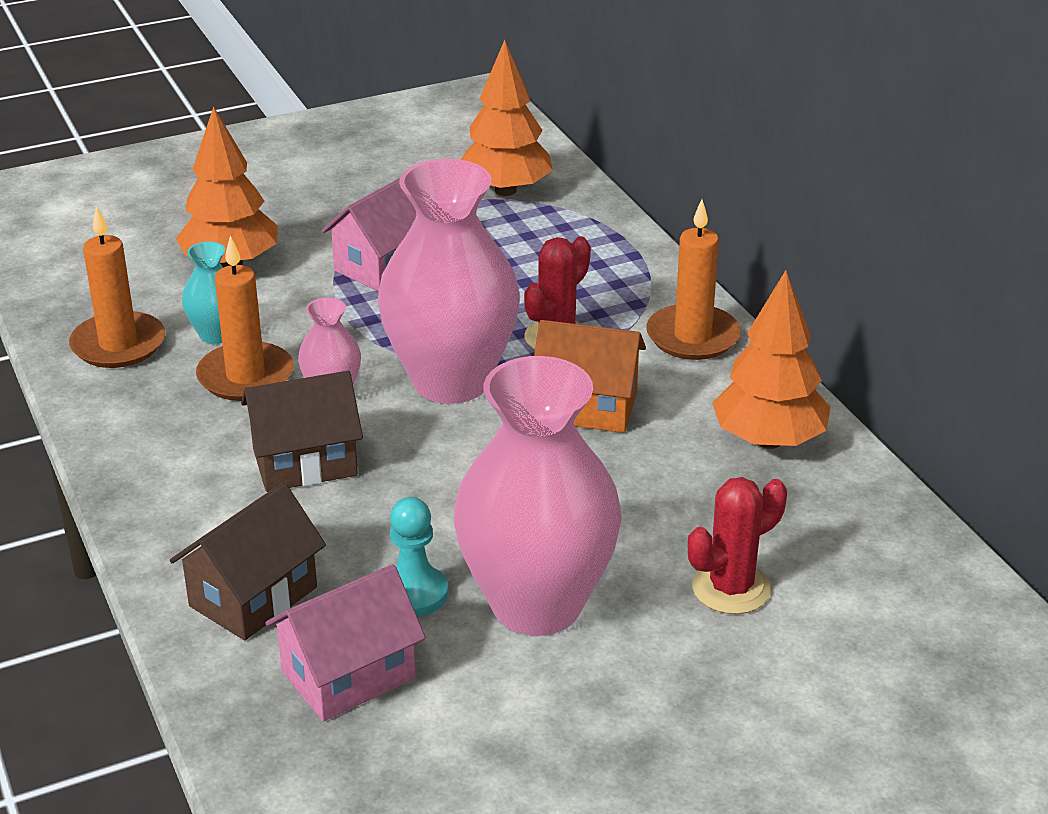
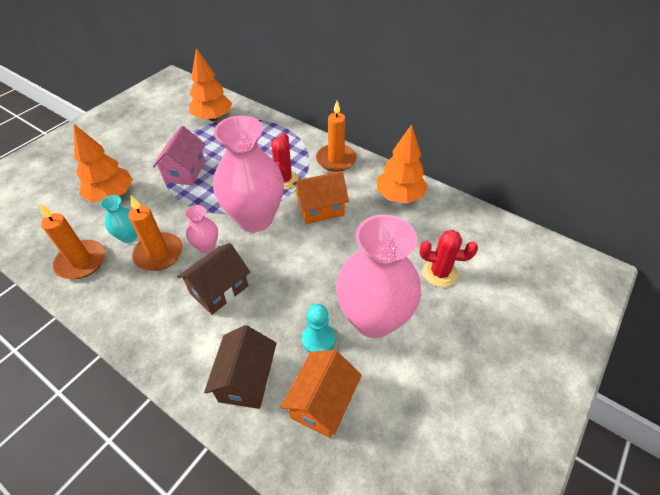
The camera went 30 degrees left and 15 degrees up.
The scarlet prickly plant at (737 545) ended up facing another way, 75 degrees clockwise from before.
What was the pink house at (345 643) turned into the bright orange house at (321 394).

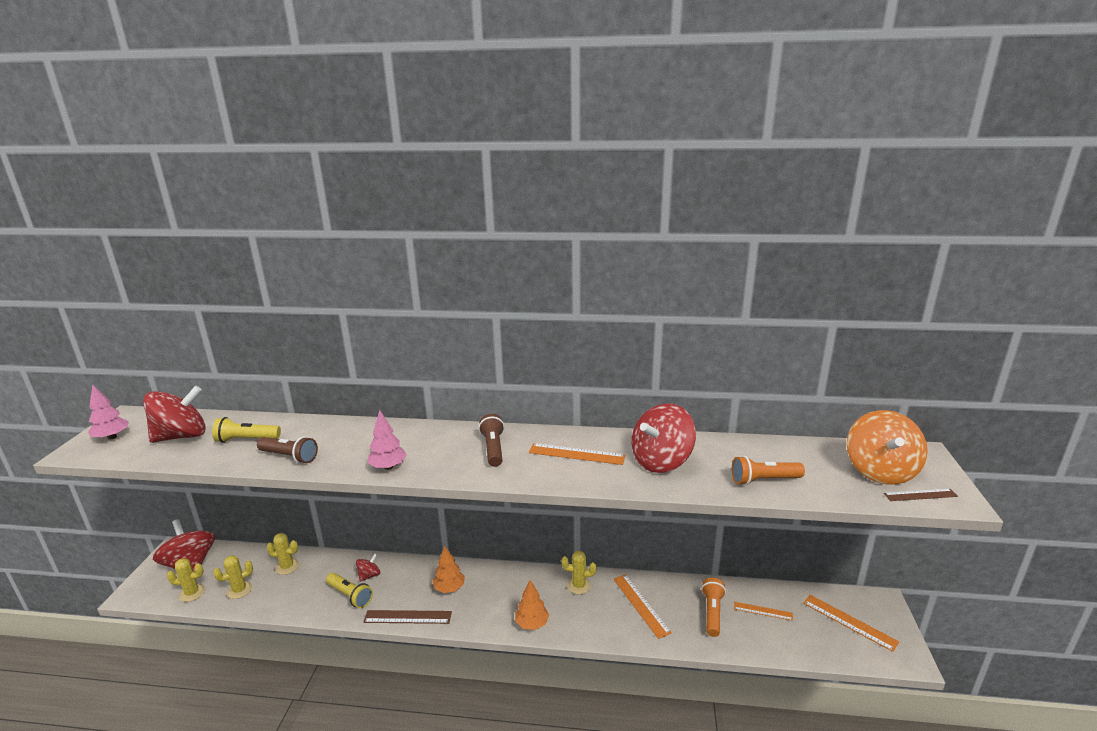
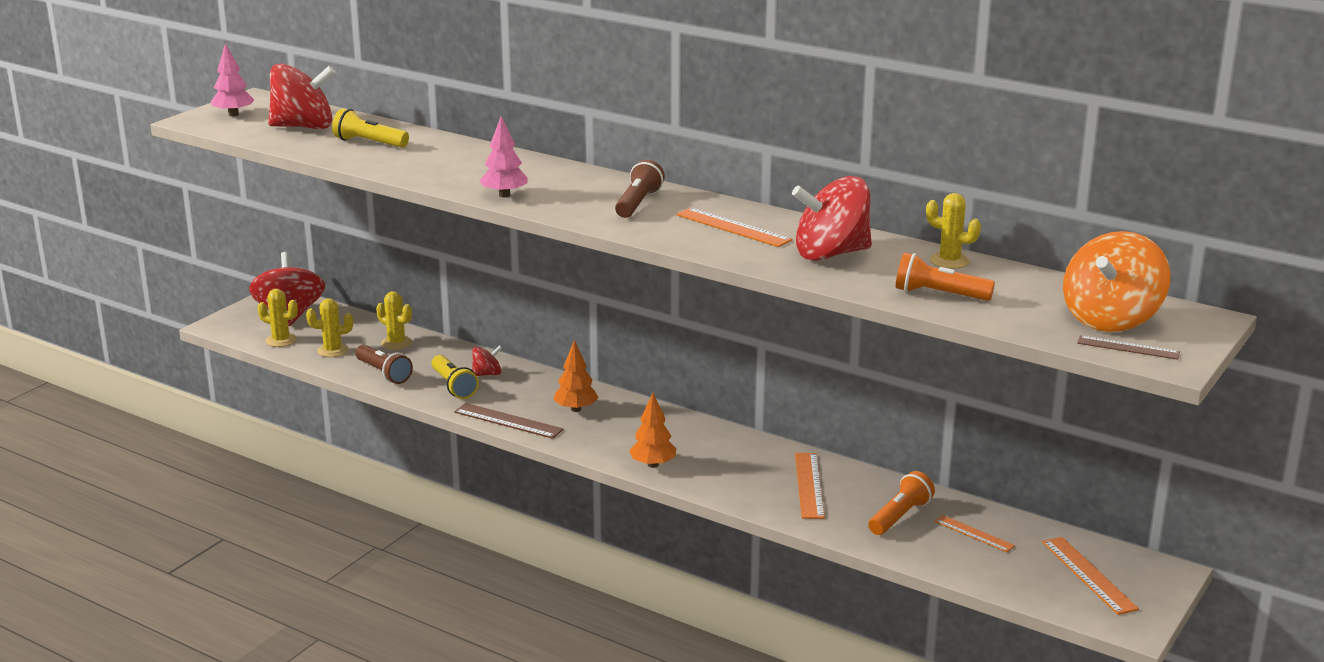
The camera went 25 degrees right and 0 degrees up.
The dark brown torch ended up elsewhere, having gone from (287 450) to (384 364).
The golden prickly plant ended up elsewhere, having gone from (579 572) to (953 231).

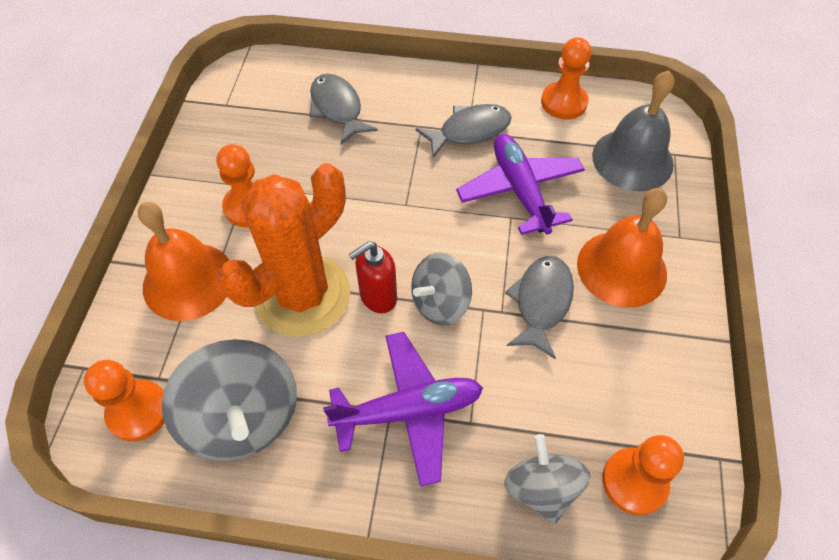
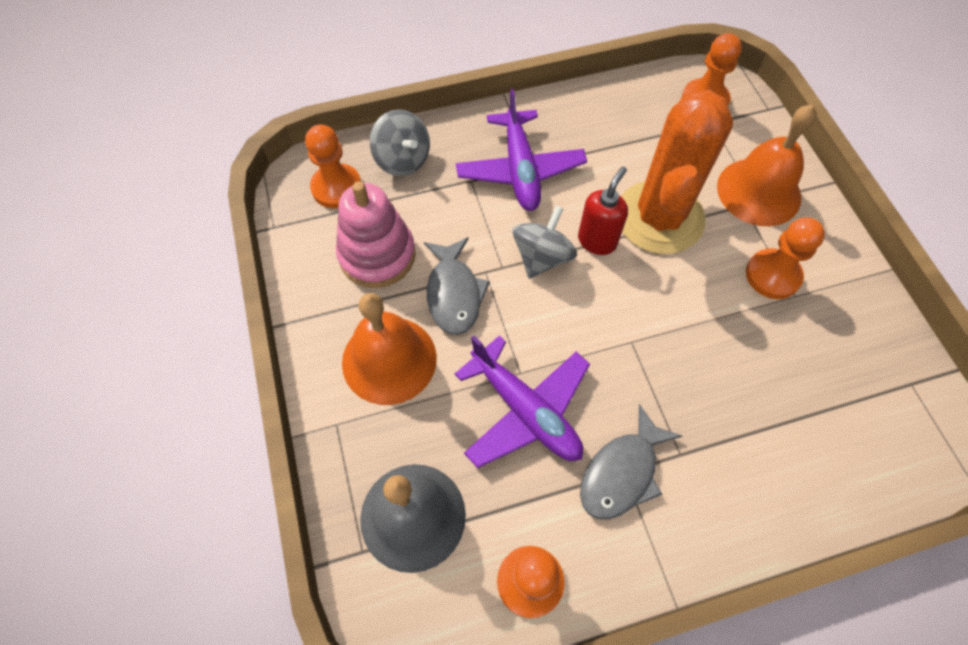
The camera went 155 degrees right and 5 degrees up.
The second view lost the ash-grey fish figure at (344 109).
The purple plane at (403 409) ended up facing another way, 60 degrees counterclockwise from before.
The second view lost the ash-grey whirligig at (229 400).
The second view gained the pink stacking toy at (376 235).

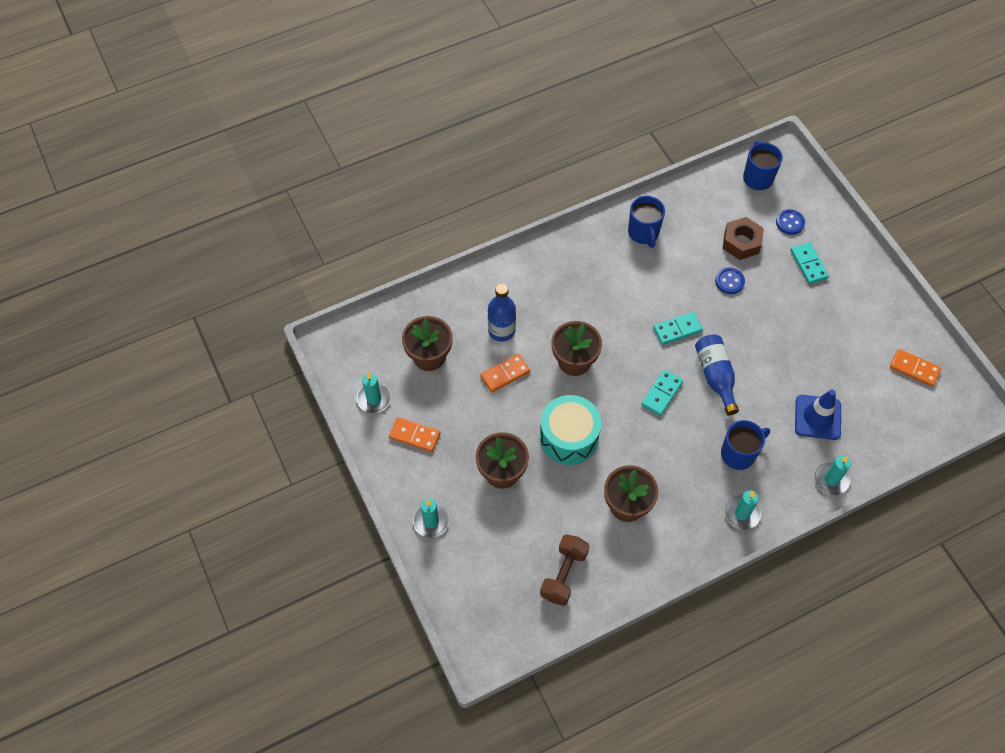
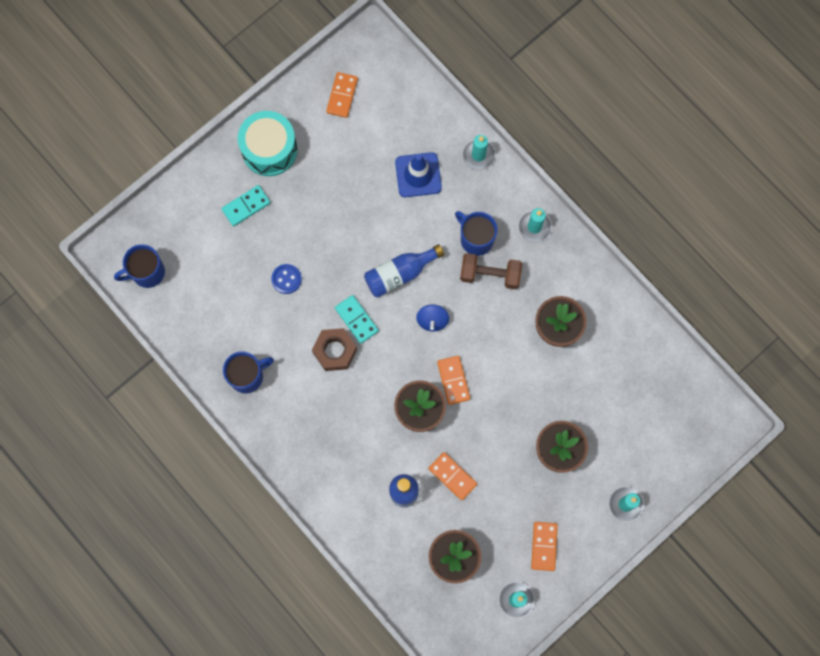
The camera went 105 degrees left and 15 degrees up.
The second view lost the cobalt button at (790 222).
The dark brown hexagon nut ended up elsewhere, having gone from (743 238) to (334 349).
Where the teal domino piece stood at (662 393), the cobalt whirligig came to stand at (432 318).
The teal drum ended up elsewhere, having gone from (570 430) to (267 143).
The dark brown dumbbell ended up elsewhere, having gone from (565 570) to (491 271).
The second view gained the bright orange domino piece at (453 380).

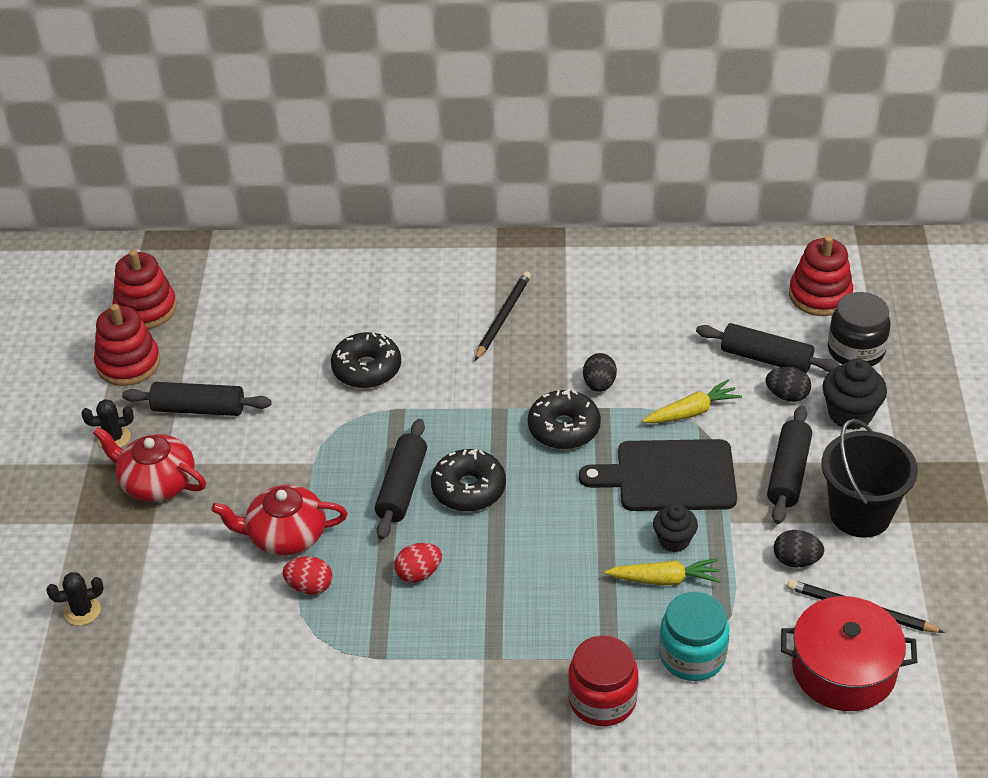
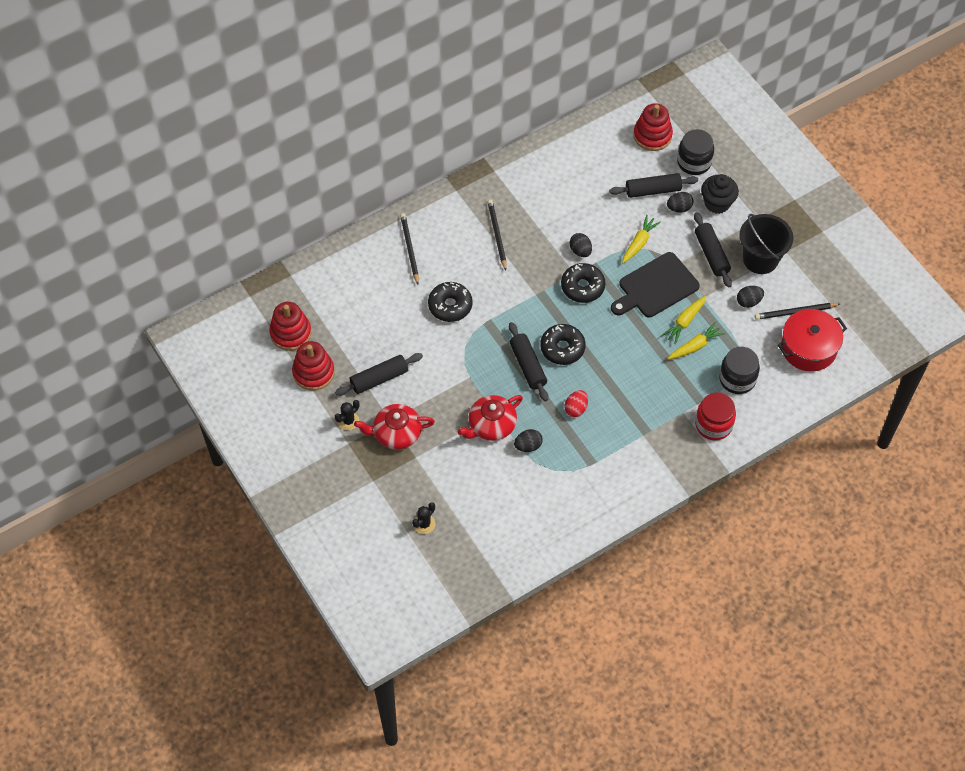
The camera went 35 degrees left and 15 degrees up.
Where the ebony muffin stood at (675 528), the golden root vegetable came to stand at (684 320).
What was the scarlet egg shape at (307 576) turned into the ebony egg shape at (528 440).
What was the teal jam jar at (694 636) turned into the ebony jam jar at (739 370).
The second view gained the ebony pencil at (409 248).

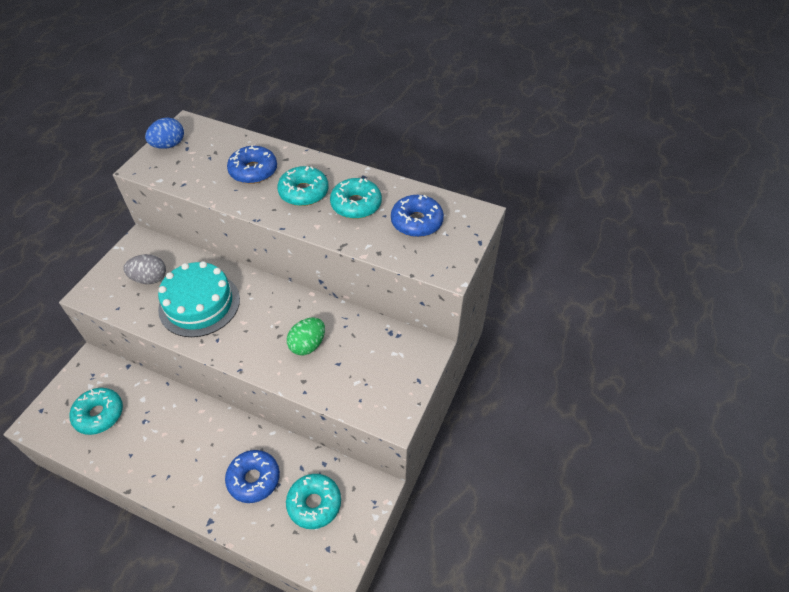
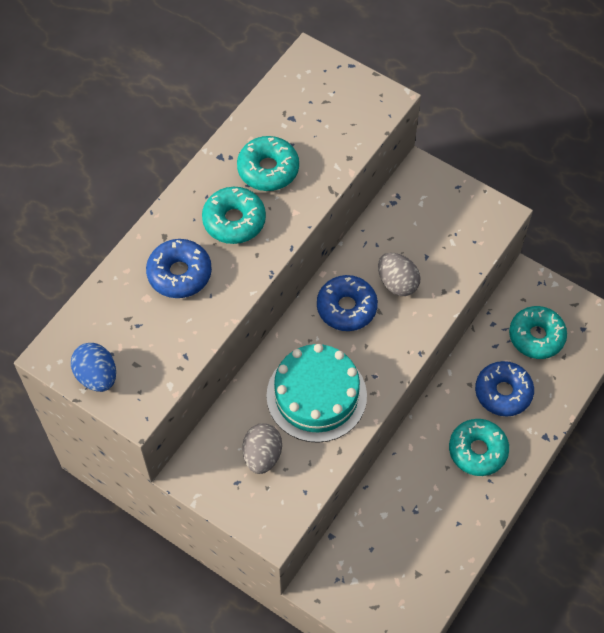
The camera went 80 degrees left and 10 degrees up.
The cobalt doughnut ended up elsewhere, having gone from (417 216) to (347 303).
What was the green egg shape at (306 336) turned into the ash-grey egg shape at (399 274).
The teal doughnut ended up elsewhere, having gone from (96 411) to (479 447).

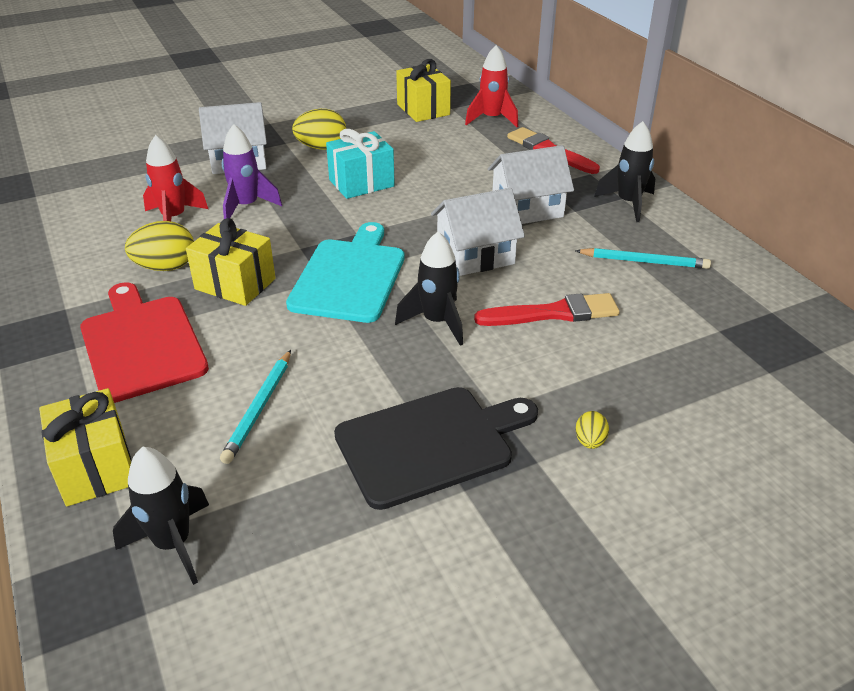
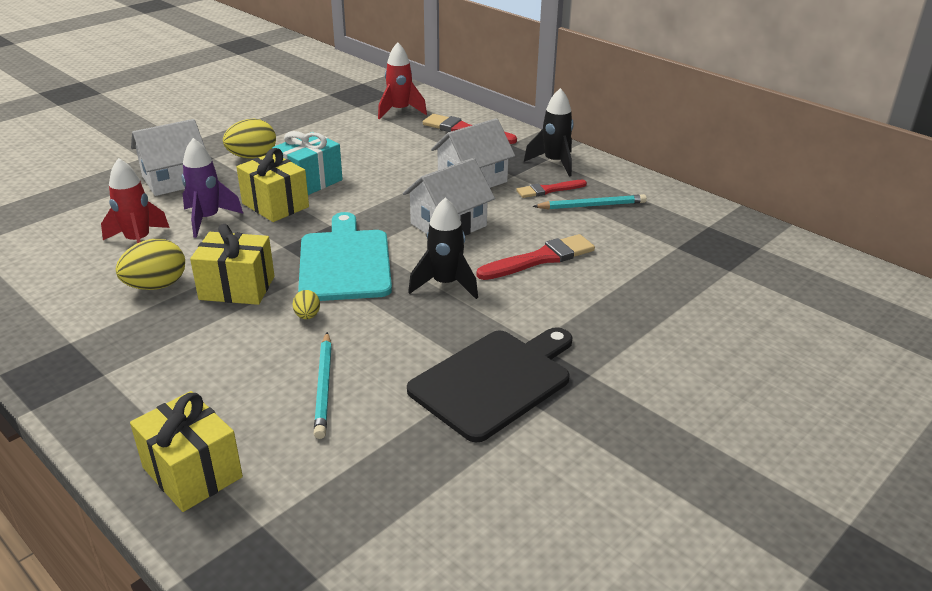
The camera went 20 degrees left and 5 degrees down.
The golden present ended up elsewhere, having gone from (423 90) to (272 185).
The second view lost the scarlet bread board at (144 342).
The golden egg shape ended up elsewhere, having gone from (592 430) to (306 304).
The second view lost the ebony rocket at (161 516).
The second view gained the scarlet brush at (551 189).

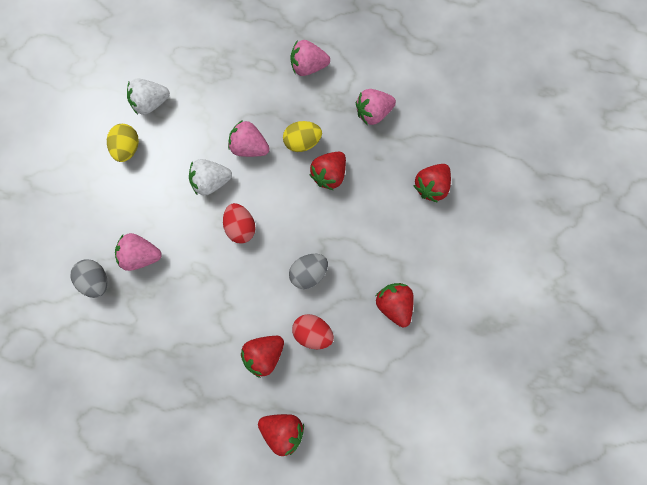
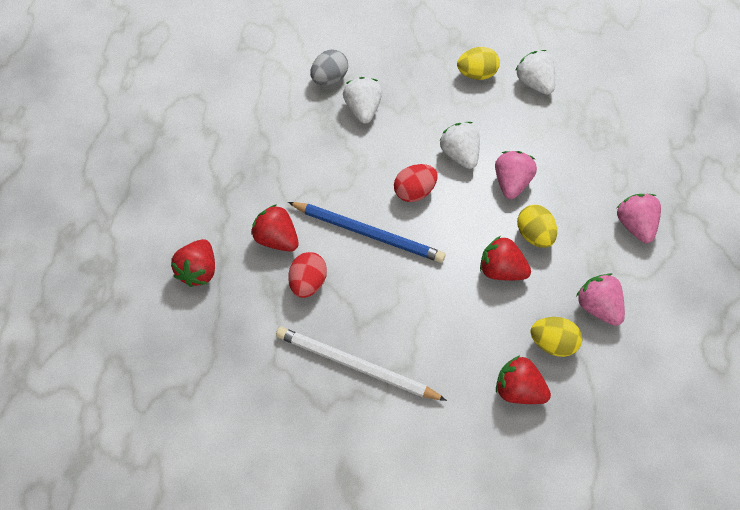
The camera went 80 degrees right and 15 degrees down.
What was the pink toy strawberry at (138 252) turned into the white toy strawberry at (362 100).
The second view lost the ash-grey egg shape at (308 271).
Where the scarlet toy strawberry stood at (395 305), the white pencil came to stand at (361 364).
The second view gained the cobalt pencil at (366 232).
The second view gained the golden egg shape at (556 337).

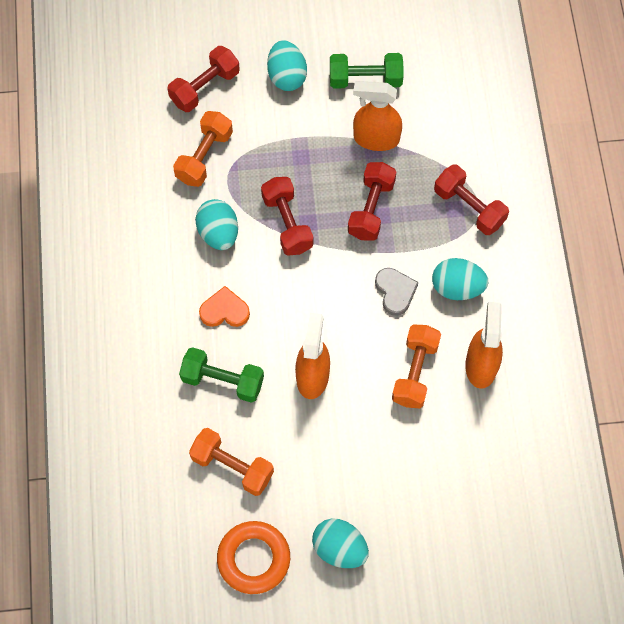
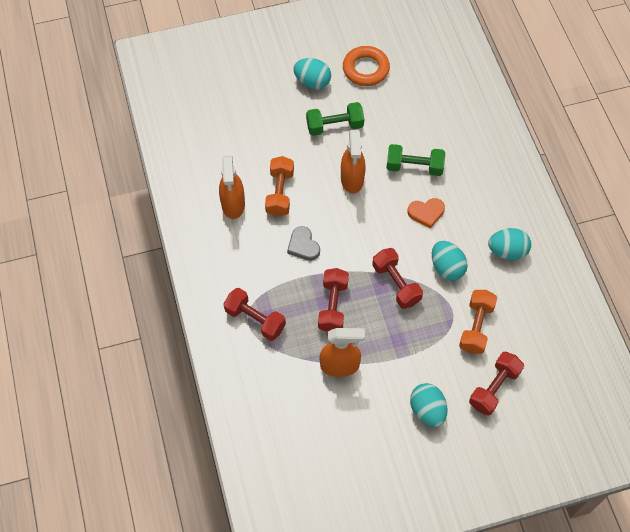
The camera went 170 degrees right and 5 degrees down.
The green dumbbell ended up elsewhere, having gone from (366 70) to (335 119).
The teal egg shape ended up elsewhere, having gone from (460 279) to (509 244).
The second view lost the bright orange dumbbell at (231 462).

